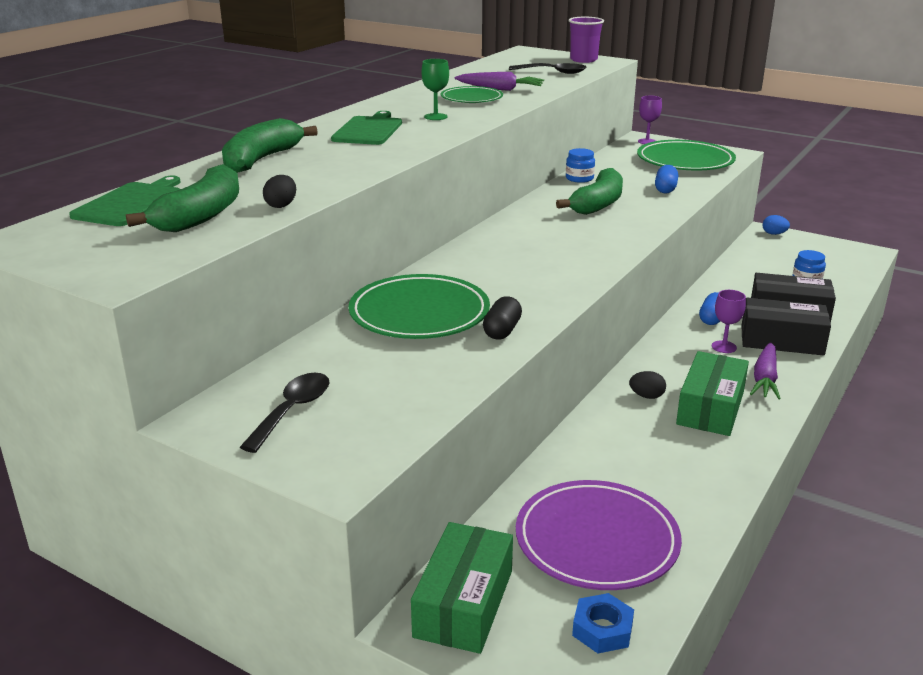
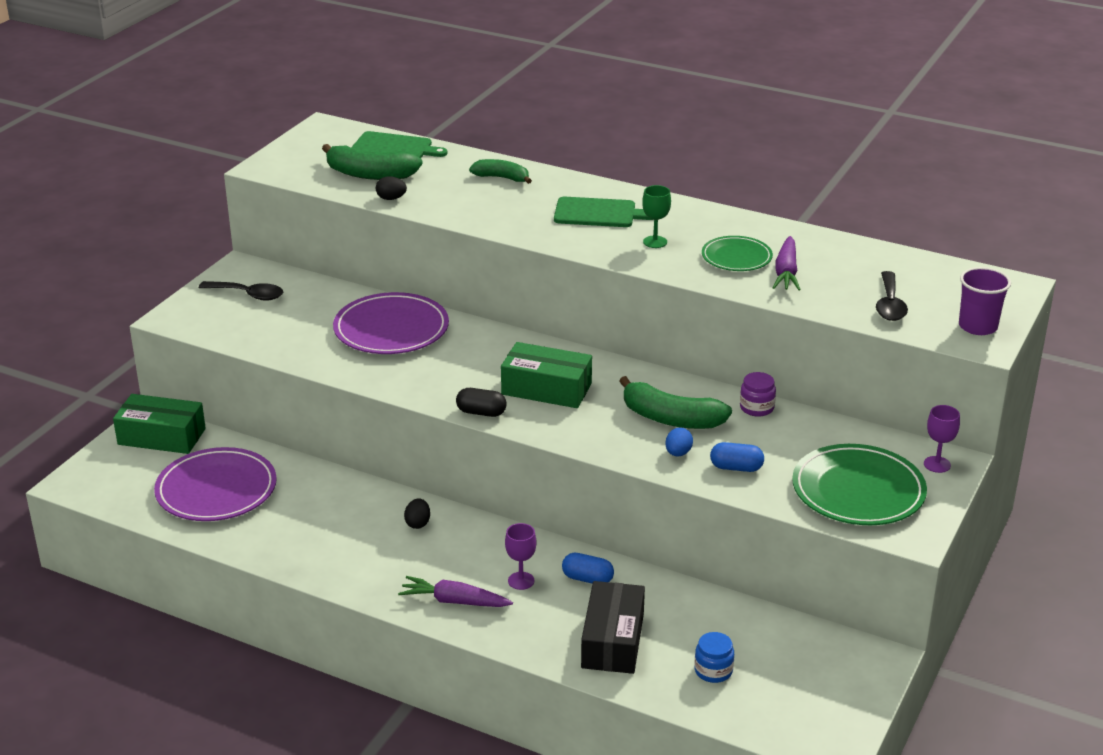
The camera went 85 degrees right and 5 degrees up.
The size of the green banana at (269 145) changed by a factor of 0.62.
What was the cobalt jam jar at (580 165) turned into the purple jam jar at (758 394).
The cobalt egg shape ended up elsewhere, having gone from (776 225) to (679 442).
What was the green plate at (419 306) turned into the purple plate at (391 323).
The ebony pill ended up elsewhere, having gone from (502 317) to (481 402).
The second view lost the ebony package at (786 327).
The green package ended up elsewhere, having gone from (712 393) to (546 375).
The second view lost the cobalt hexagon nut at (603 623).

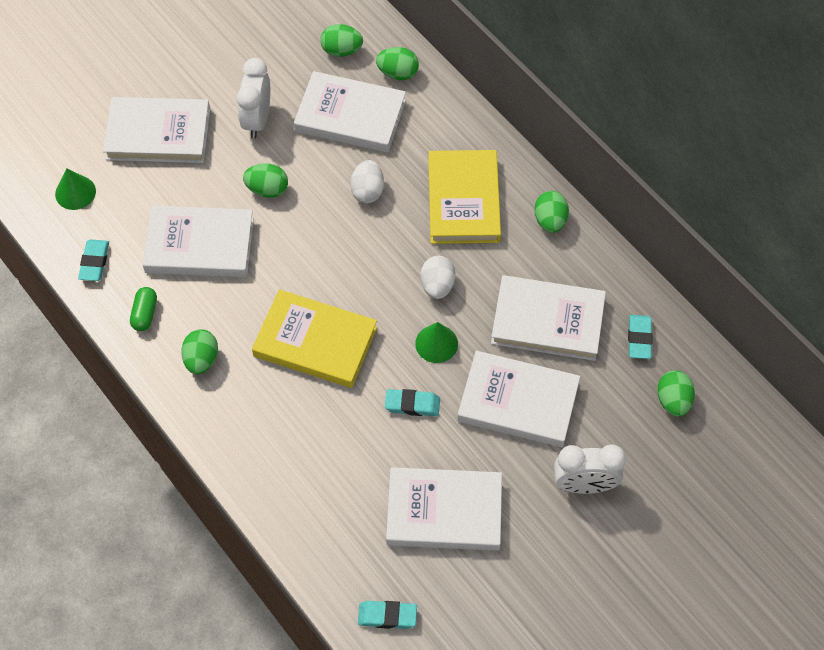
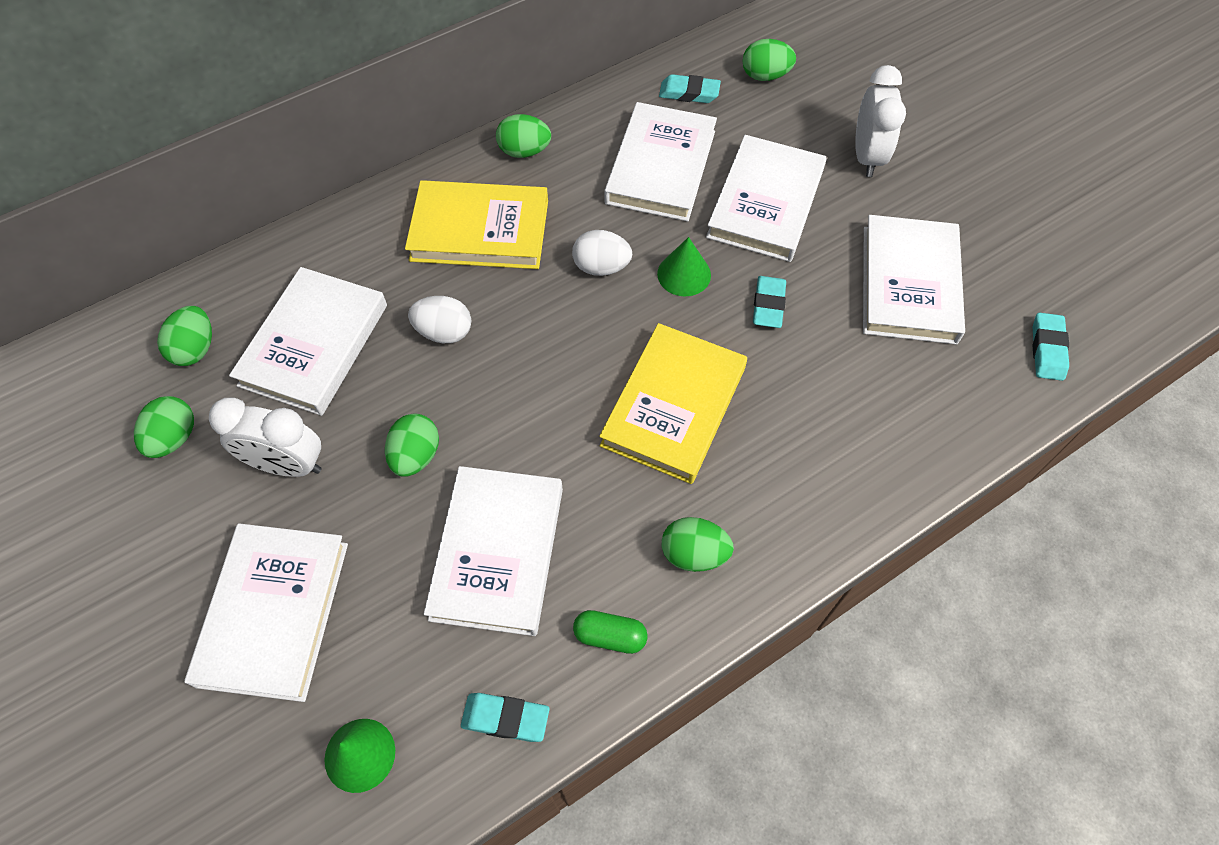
The camera went 85 degrees left and 0 degrees up.
The green egg shape ended up elsewhere, having gone from (397 63) to (164 427).

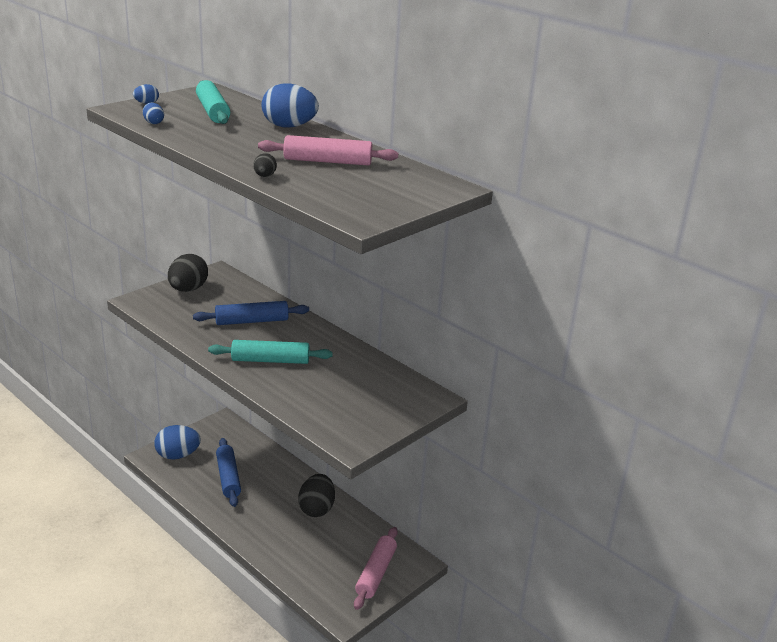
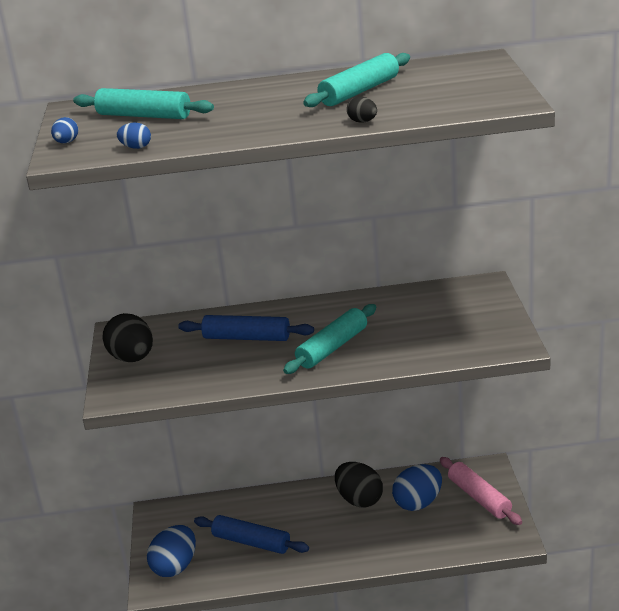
The camera went 45 degrees left and 0 degrees up.
The cobalt egg shape ended up elsewhere, having gone from (290 105) to (417 487).
What was the pink rolling pin at (328 150) turned into the teal rolling pin at (356 80).
The cobalt rolling pin at (251 313) ended up facing another way, 75 degrees clockwise from before.

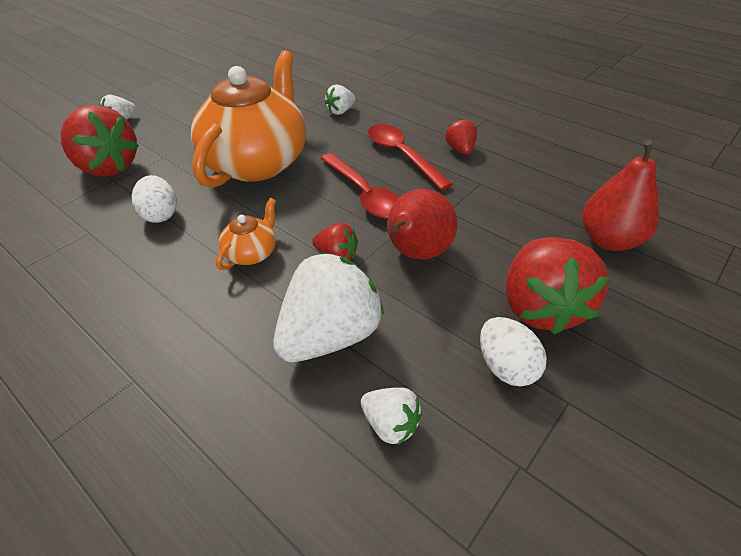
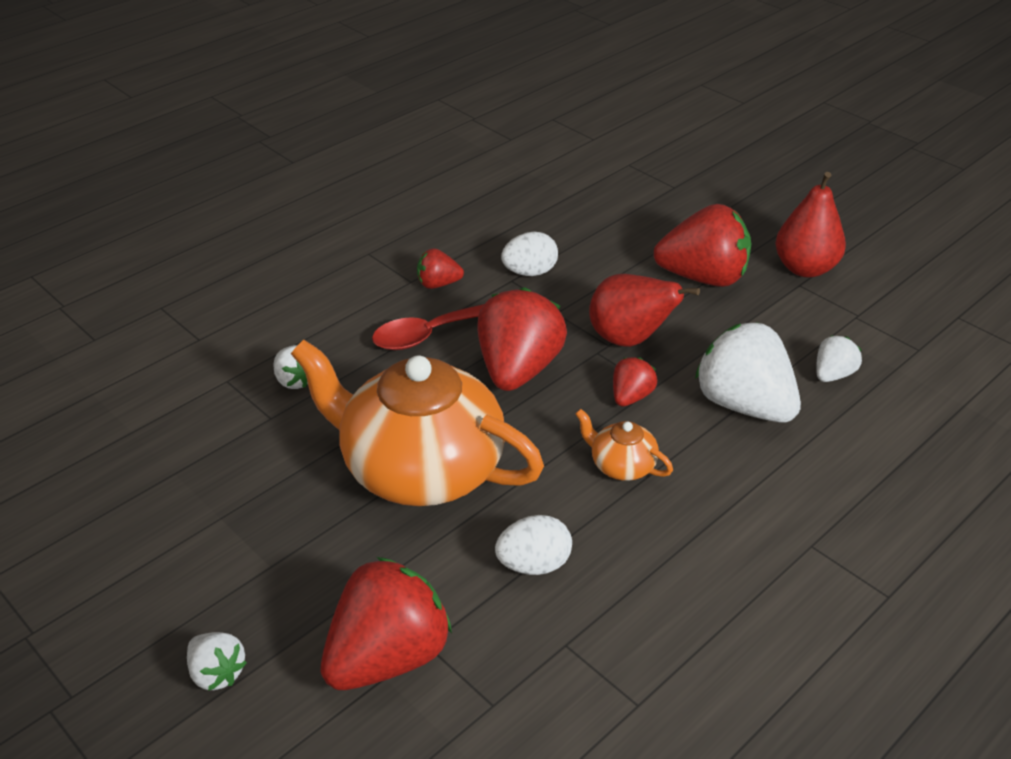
The camera went 85 degrees left and 5 degrees down.
The scarlet pear fruit ended up elsewhere, having gone from (620 195) to (810 224).
Where the scarlet spoon stood at (359 185), the scarlet toy strawberry came to stand at (522 339).
The white egg shape ended up elsewhere, having gone from (513 351) to (529 254).

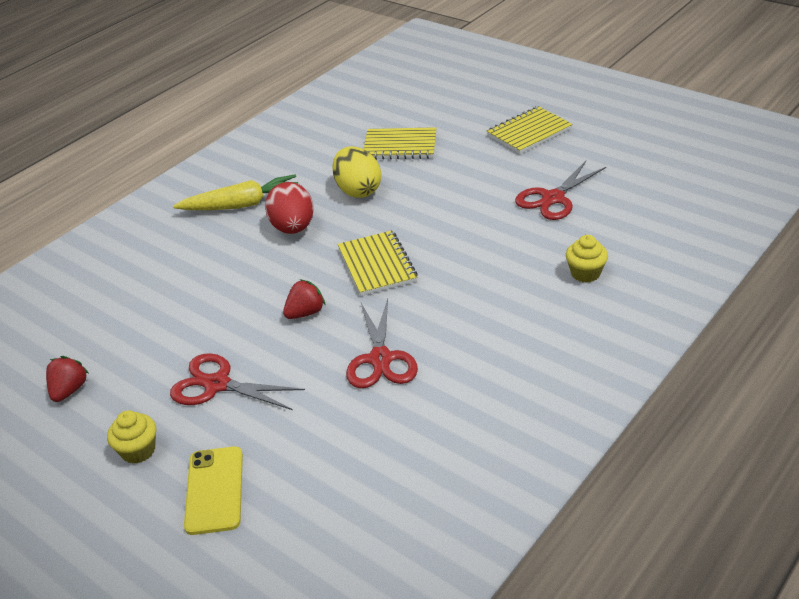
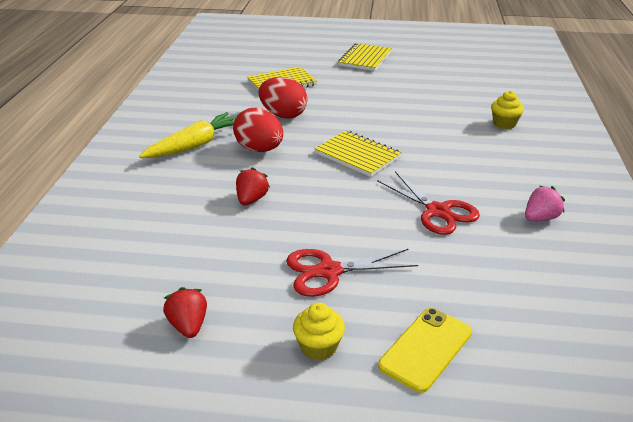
The camera went 35 degrees left and 5 degrees down.
What was the golden egg shape at (356 172) turned into the scarlet egg shape at (283 97).
The second view lost the scarlet shears at (560 190).
The scarlet toy strawberry ended up elsewhere, having gone from (304 299) to (253 186).
The golden mobile phone at (213 490) ended up facing another way, 75 degrees clockwise from before.
The second view gained the pink toy strawberry at (545 203).

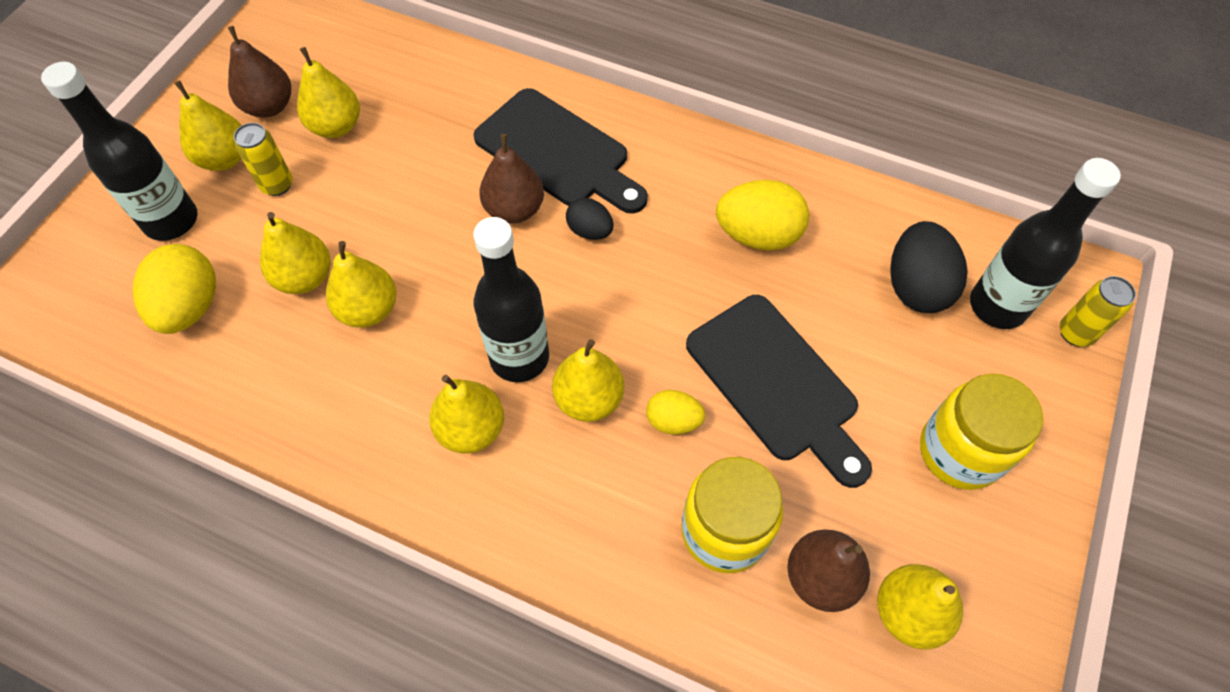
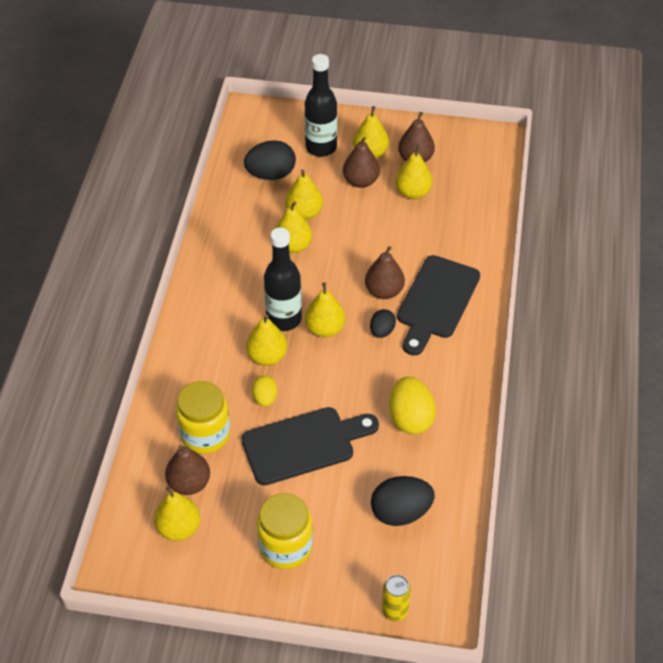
The camera went 75 degrees right and 10 degrees down.
Where the golden soda can stood at (263 159), the dark brown pear fruit came to stand at (361 162).
The second view lost the ebony drink bottle at (1045 243).
What was the golden egg shape at (174 289) turned into the ebony egg shape at (270 160).
The ebony bread board at (779 391) ended up facing another way, 150 degrees counterclockwise from before.
The golden pear fruit ended up elsewhere, having gone from (466 414) to (325 309).

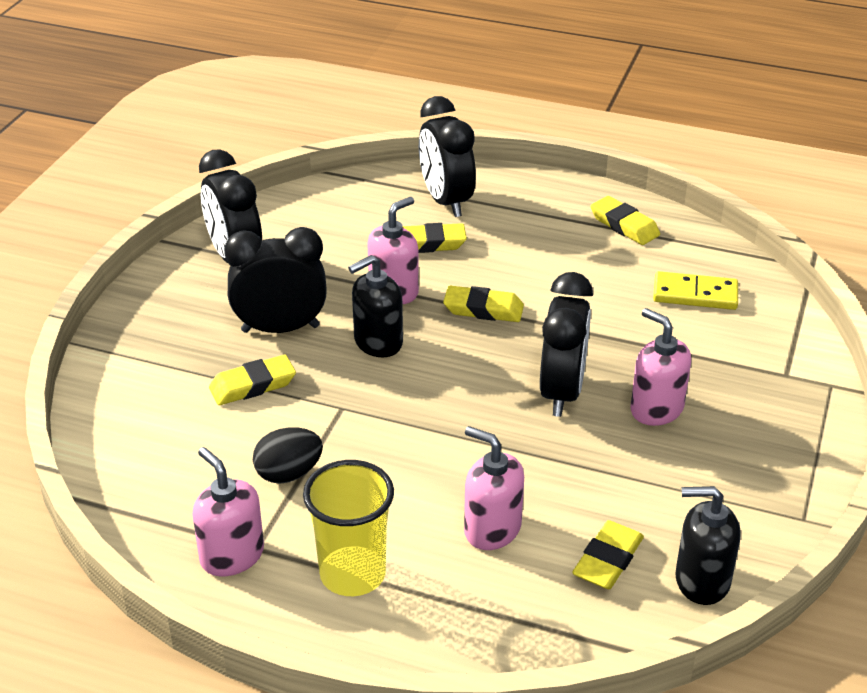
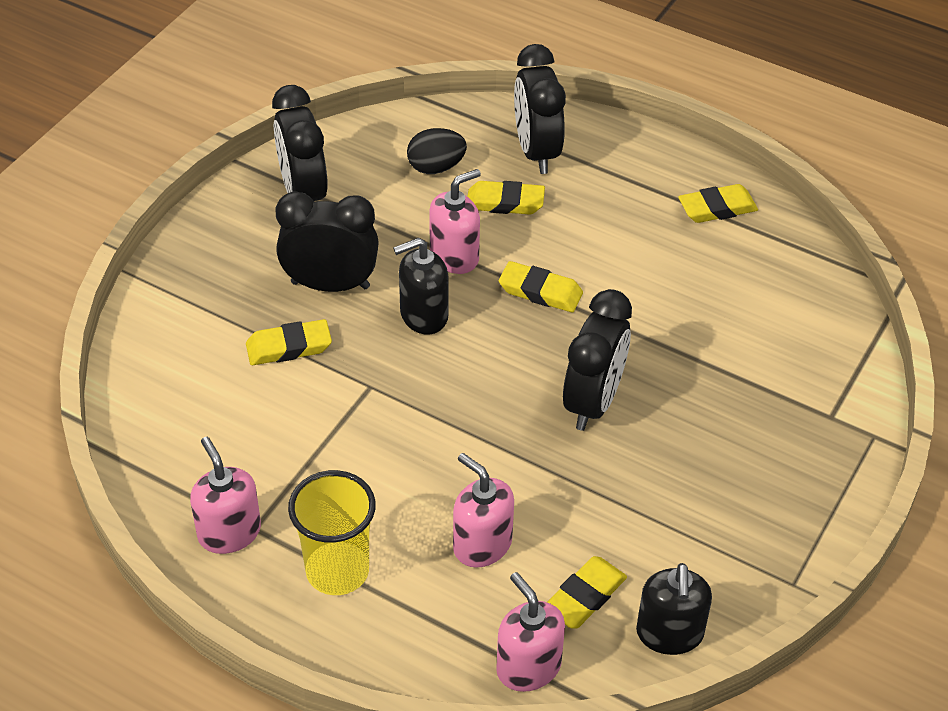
The camera went 10 degrees right and 10 degrees up.
The golden eraser at (625 220) ended up facing another way, 75 degrees counterclockwise from before.
The second view lost the golden domino piece at (695 290).
The pink soap dispenser ended up elsewhere, having gone from (660 367) to (530 632).
The ebony egg shape ended up elsewhere, having gone from (288 456) to (437 151).
The ebony soap dispenser at (707 545) ended up facing another way, 105 degrees counterclockwise from before.

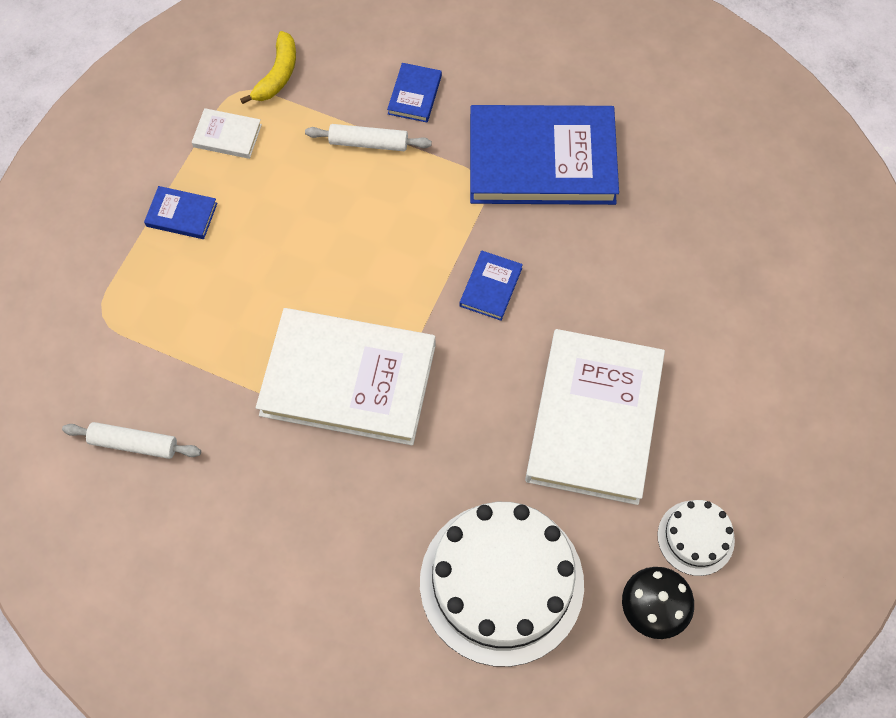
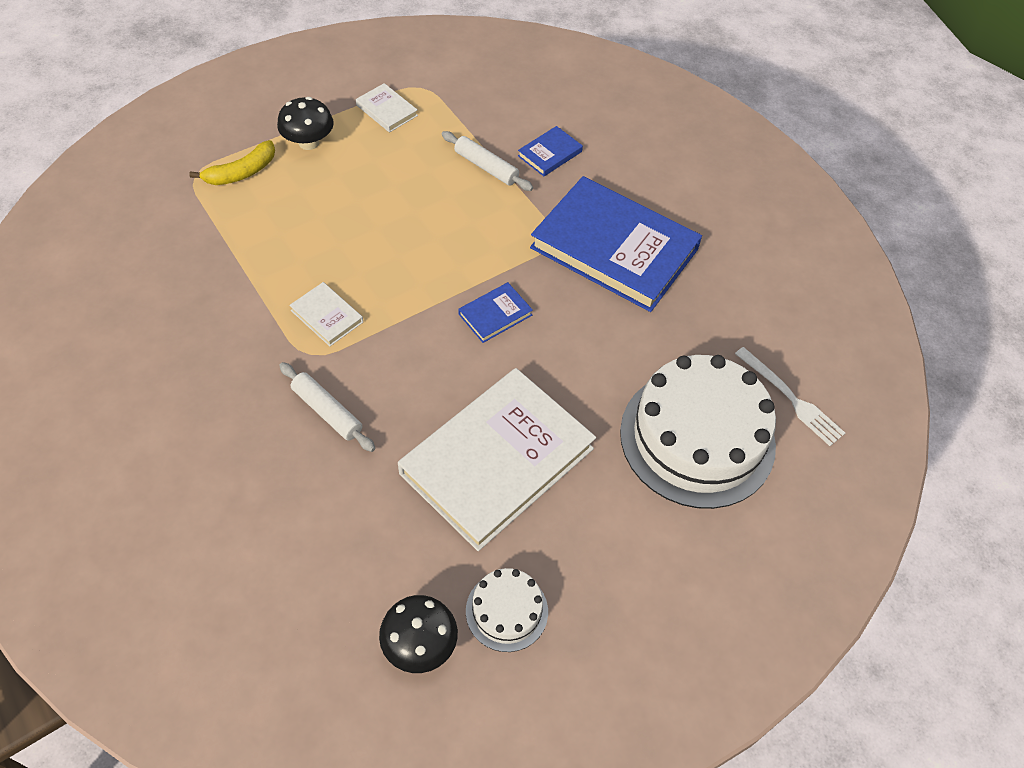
The camera went 30 degrees right and 10 degrees down.
The golden banana ended up elsewhere, having gone from (268 67) to (232 162).
Where the cobalt hardcover stood at (180 212), the ebony fungus came to stand at (305 123).
The size of the white hardcover at (346 376) changed by a factor of 0.41.
The white rolling pin ended up elsewhere, having gone from (131 440) to (327 407).
The white cake ended up elsewhere, having gone from (502 584) to (698 432).
The second view gained the white fork at (790 396).

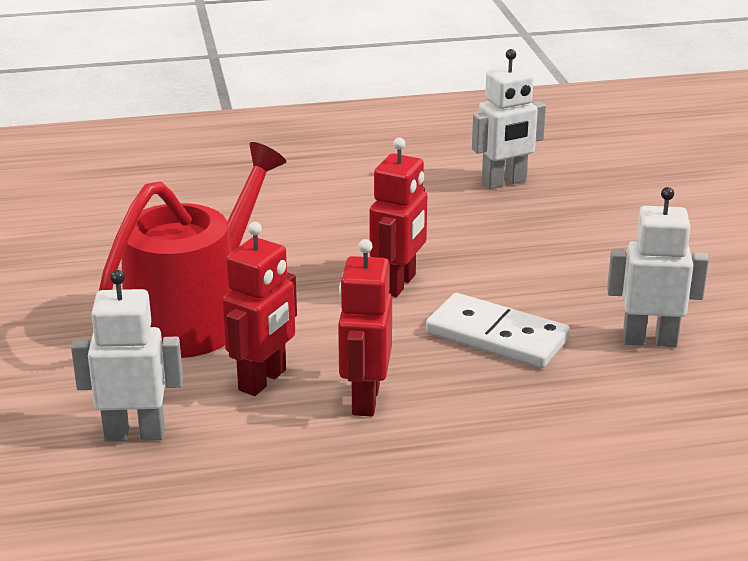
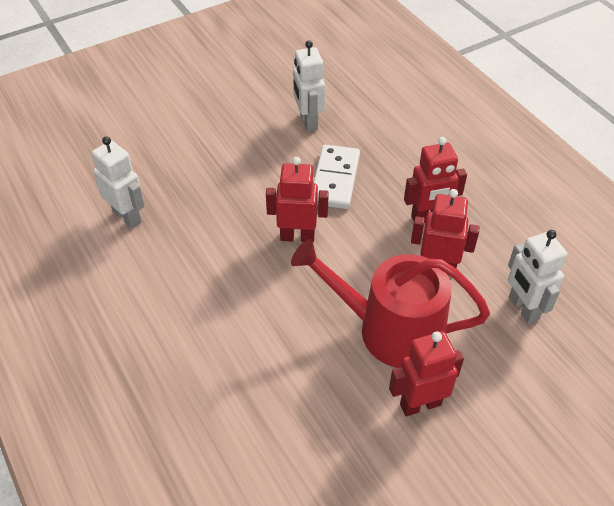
The camera went 110 degrees left and 20 degrees up.
The second view gained the scarlet robot at (426 373).

